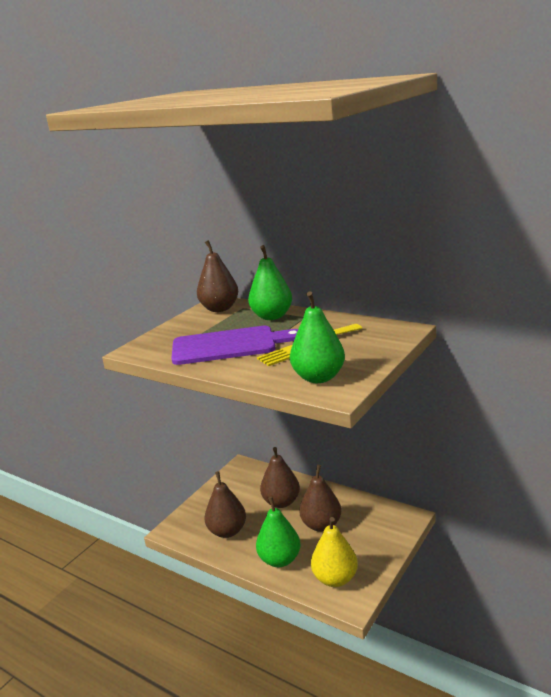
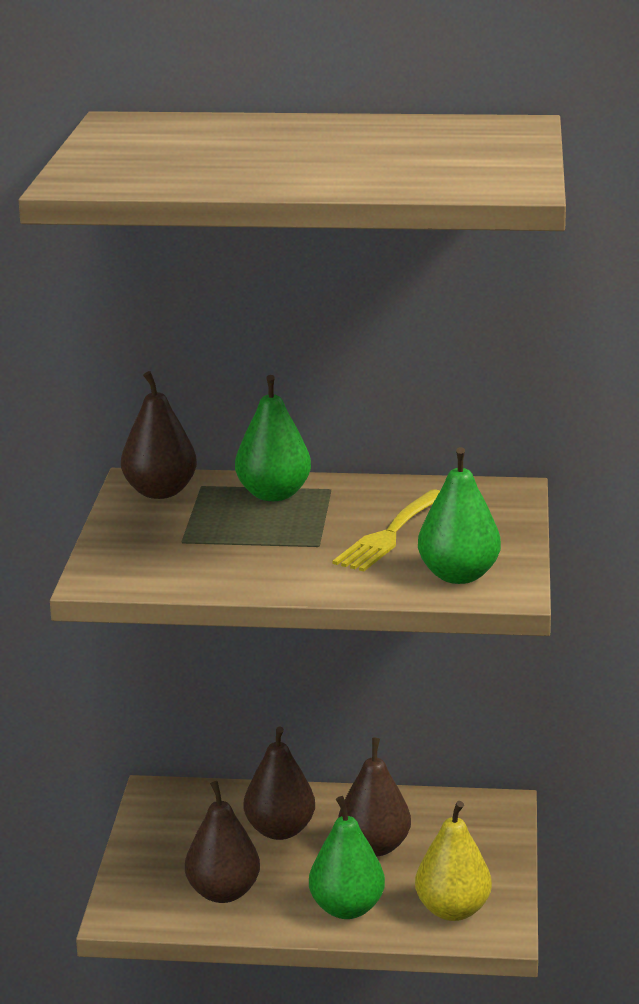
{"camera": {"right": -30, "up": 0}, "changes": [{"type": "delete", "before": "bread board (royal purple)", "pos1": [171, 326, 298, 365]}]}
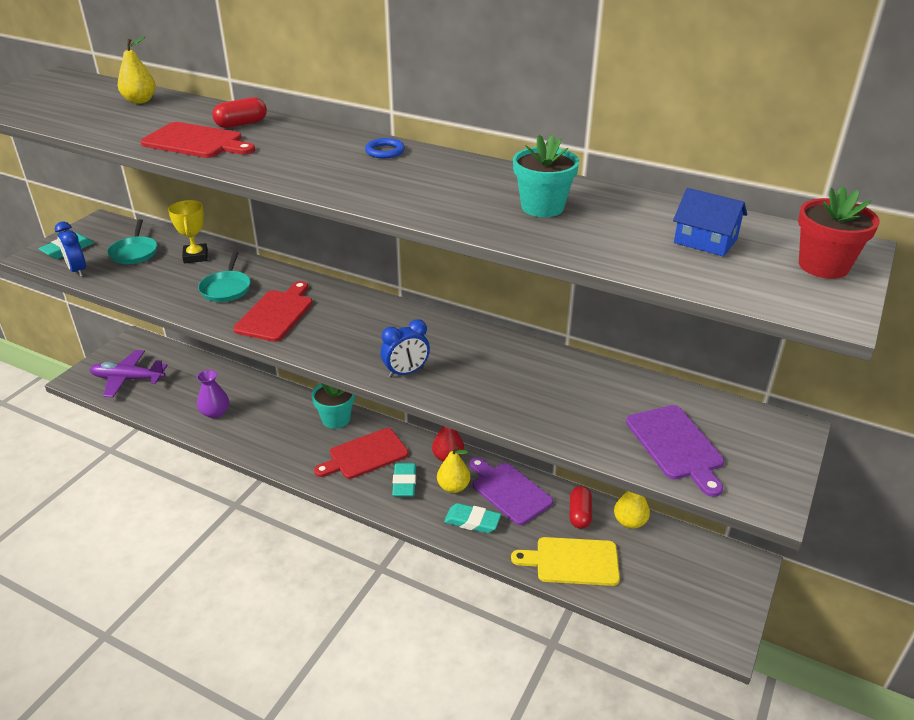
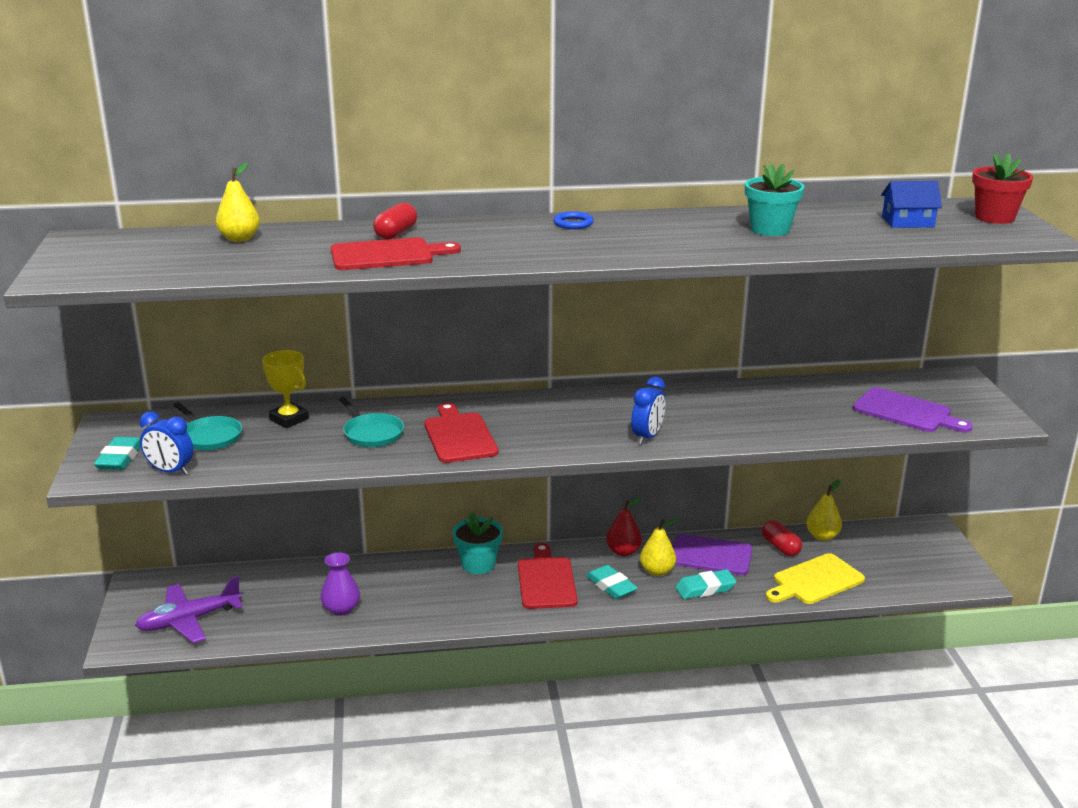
{"camera": {"right": -35, "up": -10}, "changes": [{"type": "rotate", "before": "bread board (red)", "pos1": [314, 428, 409, 479], "pos2": [518, 543, 578, 609], "turn": 150}]}
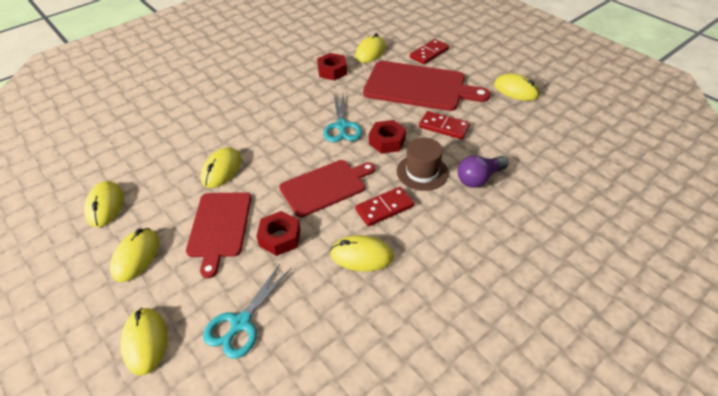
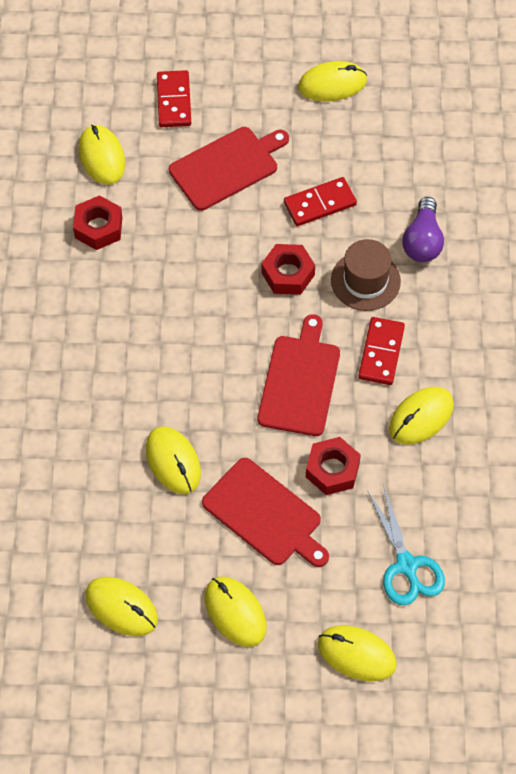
{"camera": {"right": -50, "up": 15}, "changes": [{"type": "delete", "before": "pair of scissors (teal)", "pos1": [323, 91, 362, 142]}, {"type": "resize", "before": "bread board (red)", "pos1": [363, 61, 491, 111], "pos2": [169, 127, 289, 211], "scale": 0.66}]}
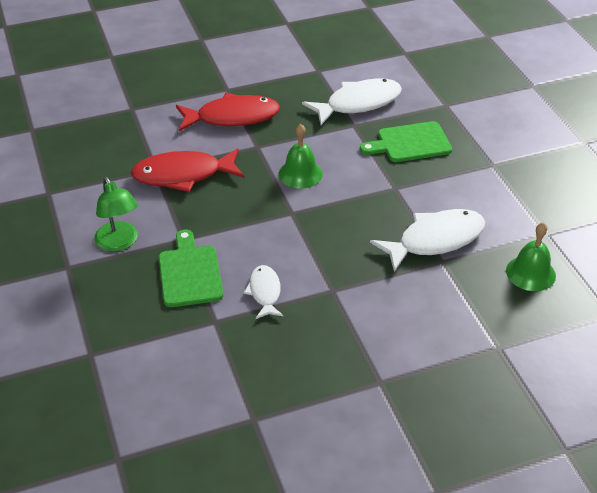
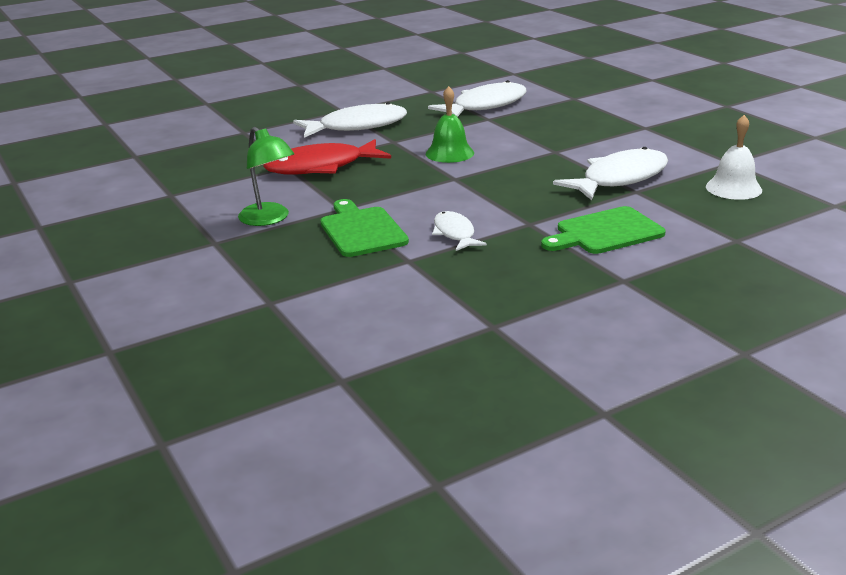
{"camera": {"right": -10, "up": -15}, "changes": [{"type": "move", "before": "bread board (emerald)", "pos1": [360, 121, 452, 162], "pos2": [541, 206, 665, 254]}, {"type": "recolor", "before": "fish figure (red)", "after": "fish figure (pure white)", "pos1": [176, 93, 280, 131], "pos2": [293, 102, 407, 138]}, {"type": "recolor", "before": "bell (emerald)", "after": "bell (pure white)", "pos1": [506, 222, 556, 291], "pos2": [706, 115, 762, 200]}]}
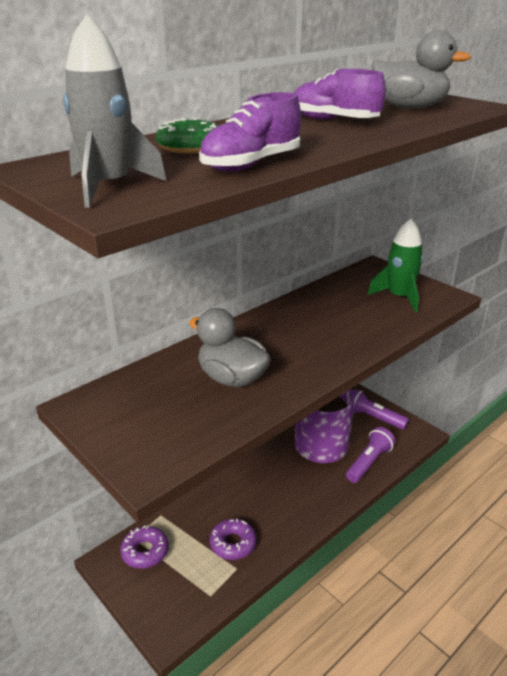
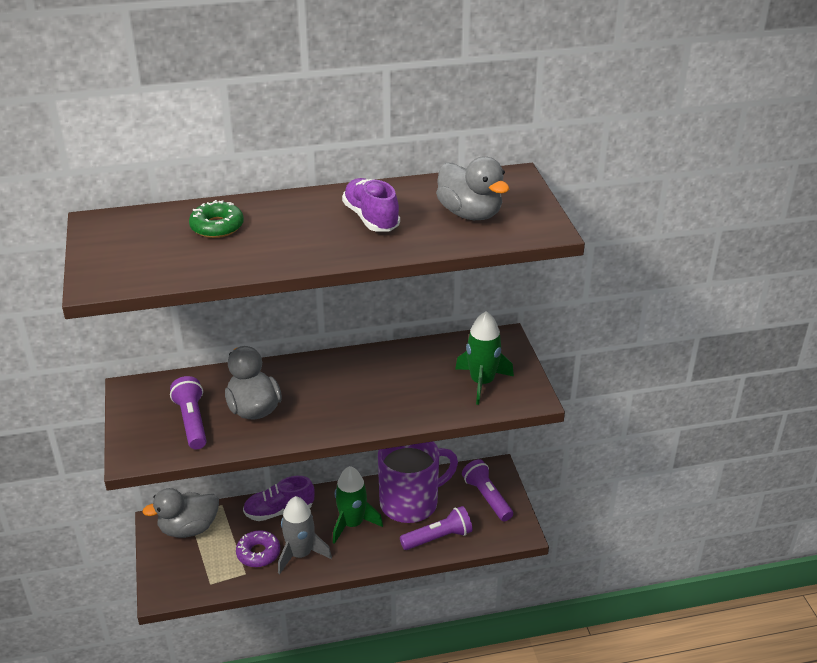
{"camera": {"right": 30, "up": 5}, "changes": [{"type": "insert", "after": "flashlight (royal purple)", "pos2": [170, 376, 207, 449]}, {"type": "insert", "after": "toy rocket (emerald)", "pos2": [333, 466, 383, 544]}, {"type": "move", "before": "toy rocket (grey)", "pos1": [63, 14, 166, 208], "pos2": [278, 496, 332, 574]}, {"type": "move", "before": "sneaker (royal purple)", "pos1": [199, 92, 301, 172], "pos2": [243, 476, 315, 521]}, {"type": "replace", "before": "doughnut (royal purple)", "after": "toy duck (grey)", "pos1": [120, 525, 169, 569], "pos2": [142, 488, 219, 538]}]}
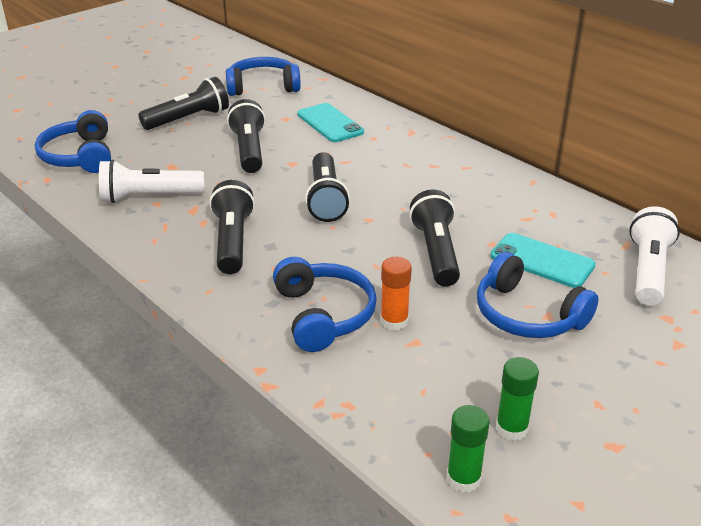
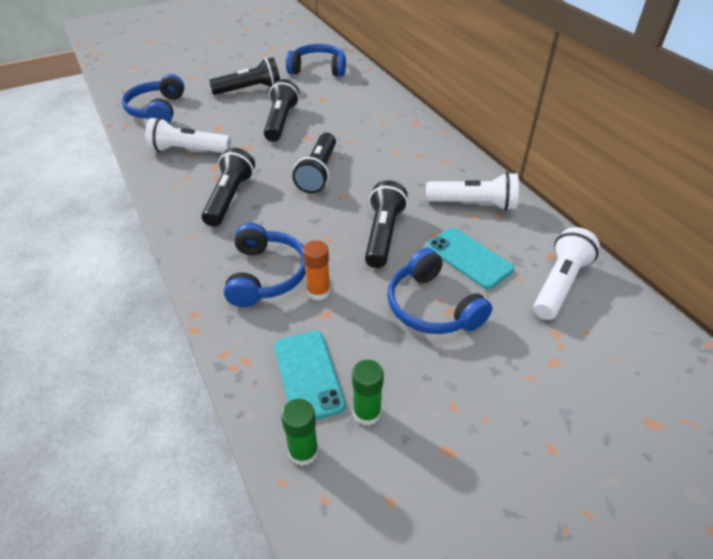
{"camera": {"right": 15, "up": 10}, "changes": [{"type": "insert", "after": "flashlight (pure white)", "pos2": [426, 172, 519, 211]}, {"type": "move", "before": "mobile phone (teal)", "pos1": [297, 103, 364, 142], "pos2": [274, 331, 345, 420]}]}
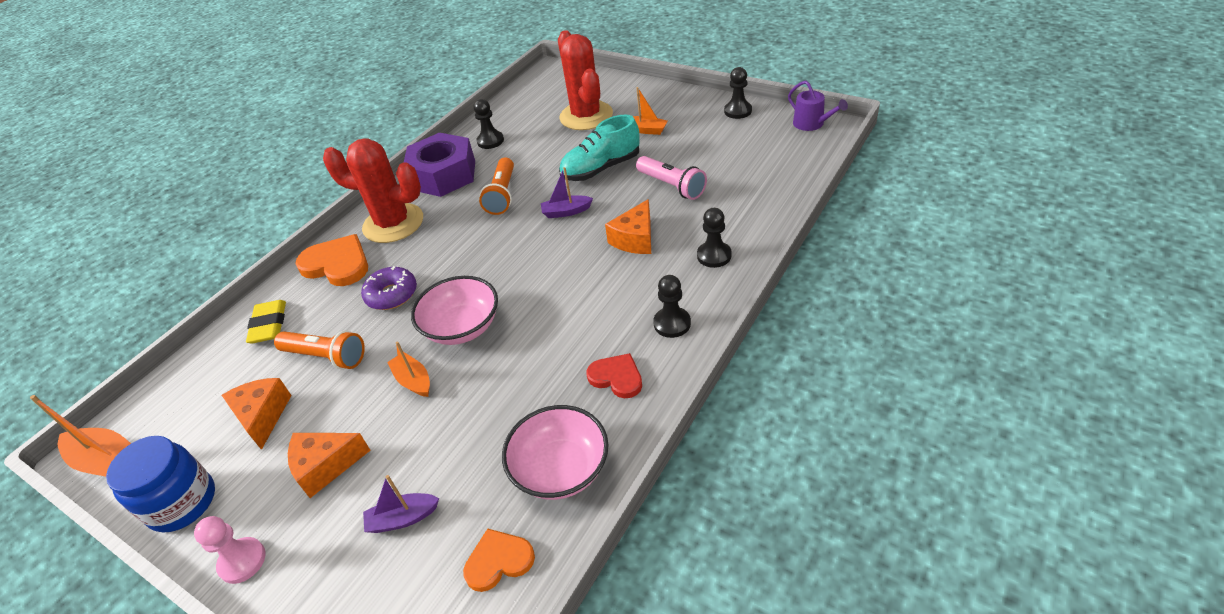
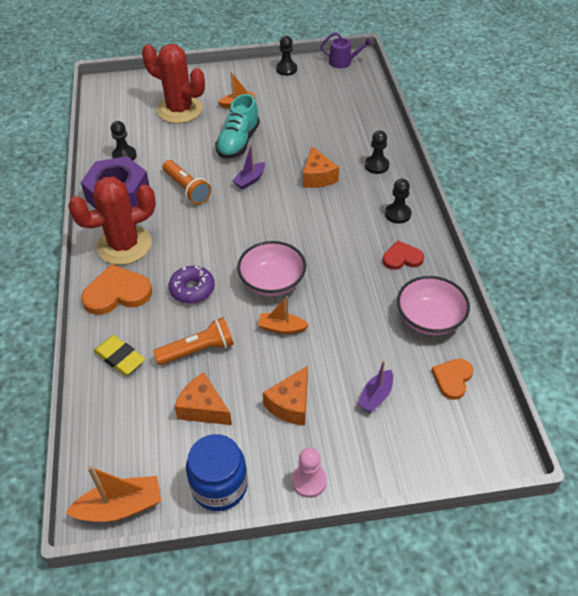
{"camera": {"right": -45, "up": 5}, "changes": [{"type": "delete", "before": "flashlight (rose-pink)", "pos1": [636, 156, 707, 200]}]}
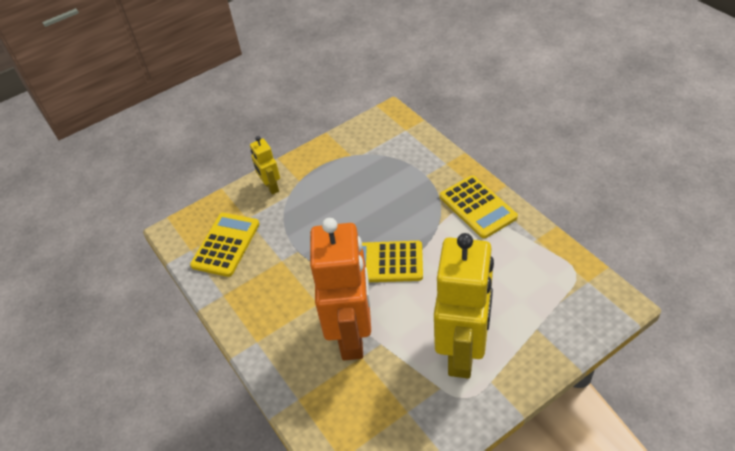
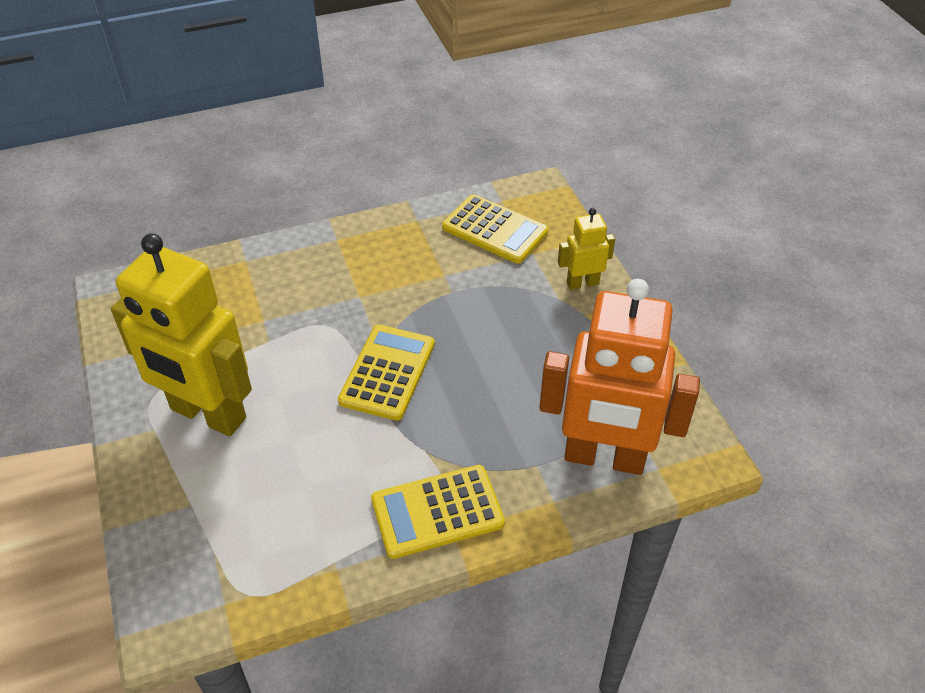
{"camera": {"right": 100, "up": 0}, "changes": [{"type": "move", "before": "robot figure (bright orange)", "pos1": [310, 218, 371, 360], "pos2": [539, 279, 700, 475]}]}
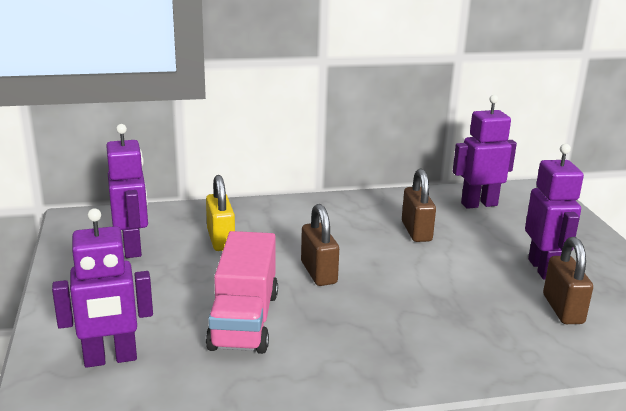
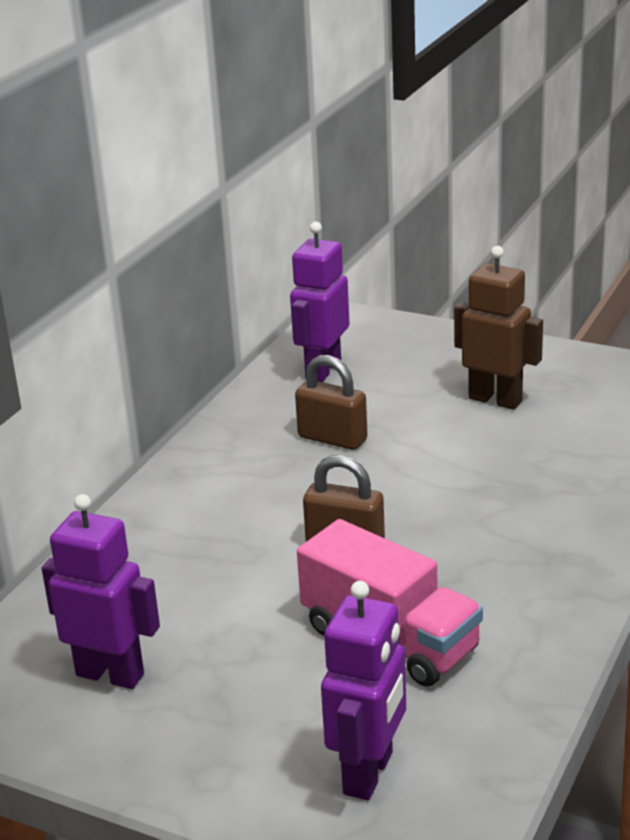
{"camera": {"right": -50, "up": 5}, "changes": [{"type": "delete", "before": "lock (yellow)", "pos1": [206, 175, 235, 251]}, {"type": "delete", "before": "lock (russet)", "pos1": [543, 237, 593, 324]}, {"type": "recolor", "before": "robot figure (royal purple)", "after": "robot figure (russet)", "pos1": [525, 144, 584, 280], "pos2": [454, 246, 543, 410]}]}
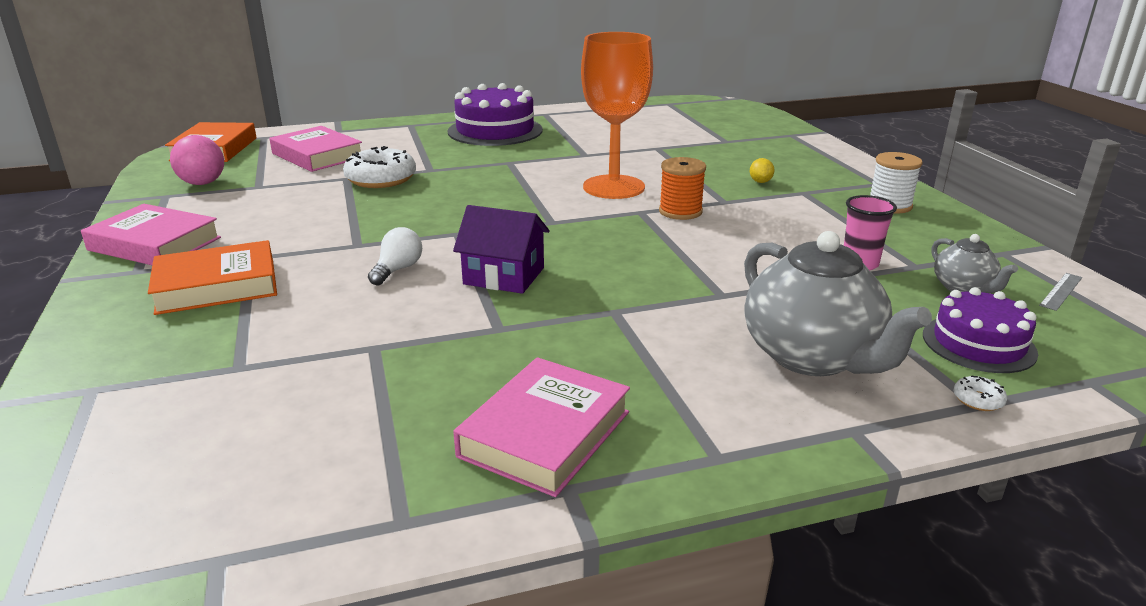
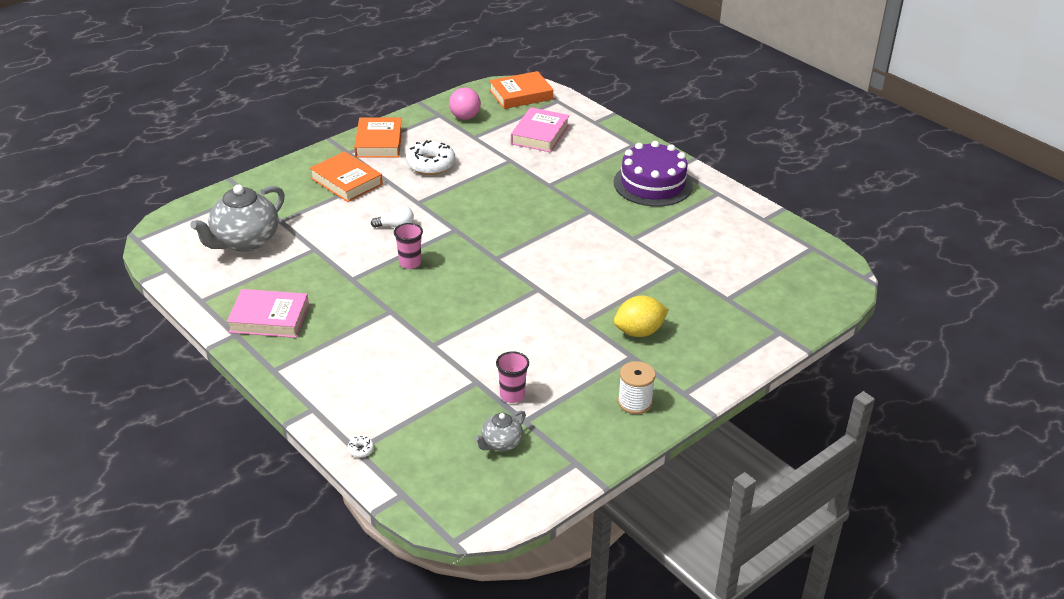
{"camera": {"right": 65, "up": 10}, "changes": [{"type": "delete", "before": "wine glass (bright orange)", "pos1": [581, 32, 653, 199]}, {"type": "delete", "before": "bobbin (bright orange)", "pos1": [659, 157, 706, 220]}, {"type": "delete", "before": "cake (royal purple)", "pos1": [923, 287, 1038, 373]}, {"type": "delete", "before": "straightedge (grey)", "pos1": [1039, 273, 1082, 311]}, {"type": "move", "before": "doughnut (pure white)", "pos1": [343, 146, 416, 188], "pos2": [406, 140, 455, 175]}, {"type": "move", "before": "teapot (grey)", "pos1": [744, 231, 932, 376], "pos2": [190, 185, 285, 252]}, {"type": "replace", "before": "house (royal purple)", "after": "tumbler (rose-pink)", "pos1": [453, 205, 550, 294], "pos2": [394, 223, 423, 269]}, {"type": "recolor", "before": "hardback (rose-pink)", "after": "hardback (bright orange)", "pos1": [81, 204, 221, 265], "pos2": [354, 118, 402, 158]}, {"type": "resize", "before": "lemon (yellow)", "pos1": [750, 158, 774, 183], "pos2": [614, 296, 669, 337], "scale": 2.07}]}
